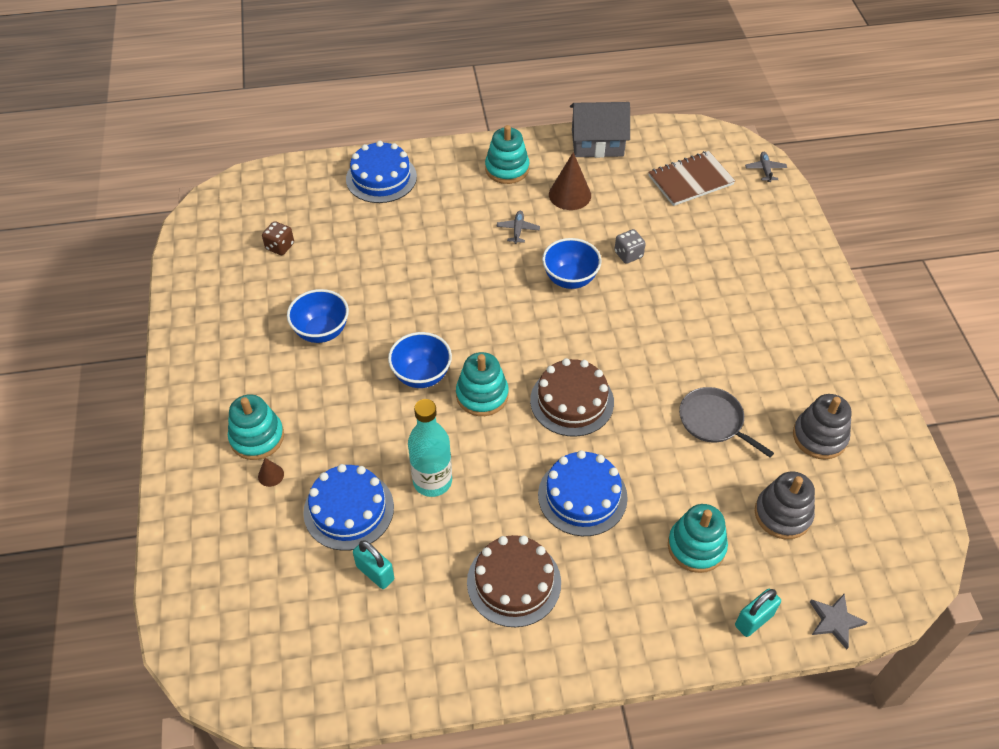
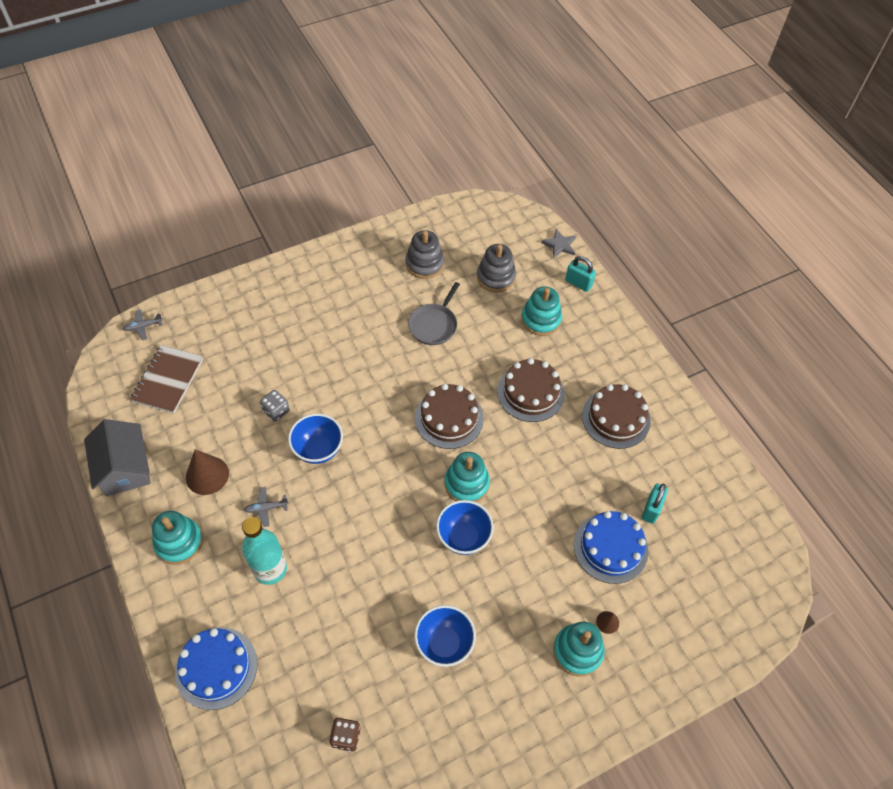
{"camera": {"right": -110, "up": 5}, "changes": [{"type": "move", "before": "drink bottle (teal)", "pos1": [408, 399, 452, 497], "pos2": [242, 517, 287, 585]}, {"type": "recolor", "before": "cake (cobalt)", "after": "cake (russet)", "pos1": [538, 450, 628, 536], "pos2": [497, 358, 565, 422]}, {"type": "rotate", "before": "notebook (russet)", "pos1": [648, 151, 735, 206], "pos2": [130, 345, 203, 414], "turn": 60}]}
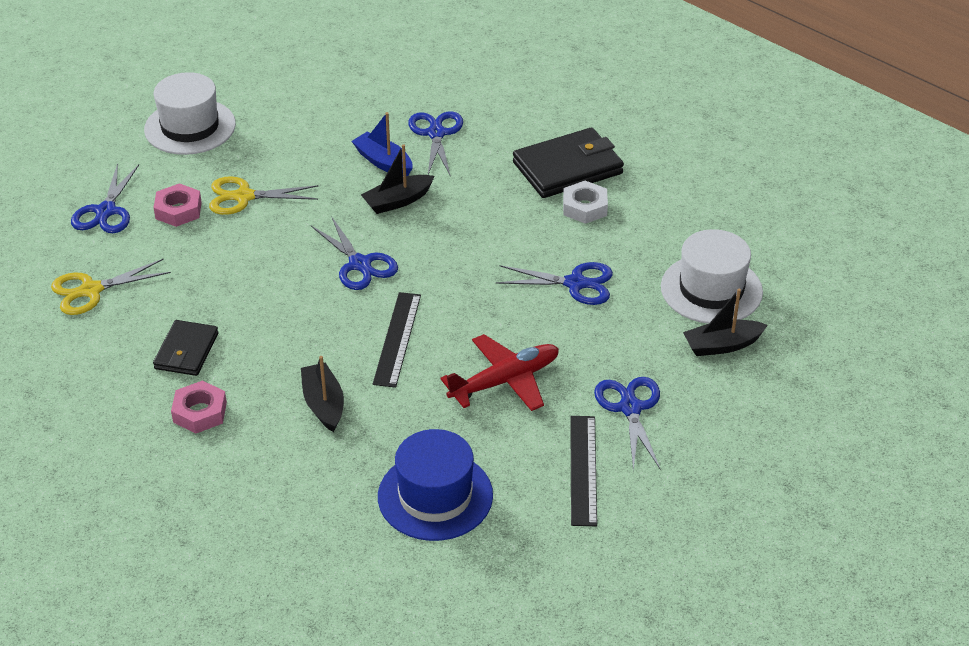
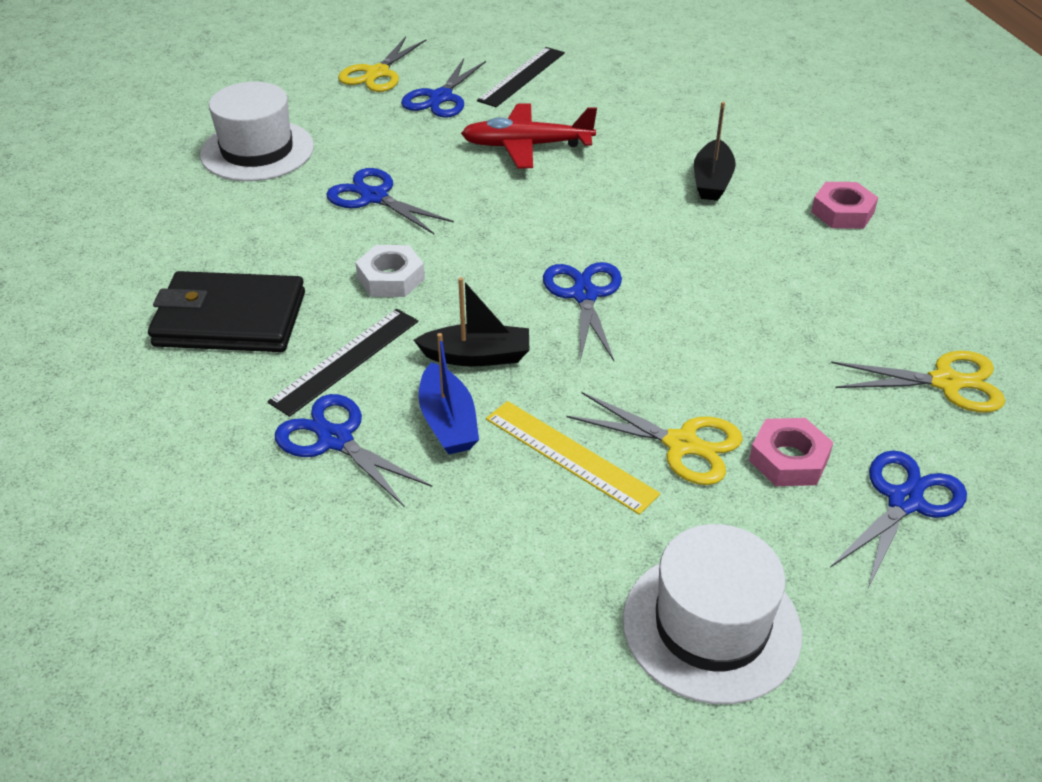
{"camera": {"right": -150, "up": 0}, "changes": [{"type": "delete", "before": "card wallet (ebony)", "pos1": [153, 320, 218, 376]}, {"type": "delete", "before": "top hat (cobalt)", "pos1": [378, 429, 493, 541]}, {"type": "delete", "before": "boat (ebony)", "pos1": [683, 289, 768, 356]}, {"type": "insert", "after": "pair of scissors (yellow)", "pos2": [338, 36, 427, 92]}, {"type": "insert", "after": "straightedge (yellow)", "pos2": [486, 401, 660, 515]}, {"type": "move", "before": "straightedge (ebony)", "pos1": [373, 292, 421, 388], "pos2": [267, 309, 418, 417]}, {"type": "move", "before": "nut (pure white)", "pos1": [563, 181, 608, 224], "pos2": [355, 245, 425, 297]}, {"type": "rotate", "before": "pair of scissors (cobalt)", "pos1": [408, 111, 463, 177], "pos2": [275, 394, 432, 506], "turn": 105}]}
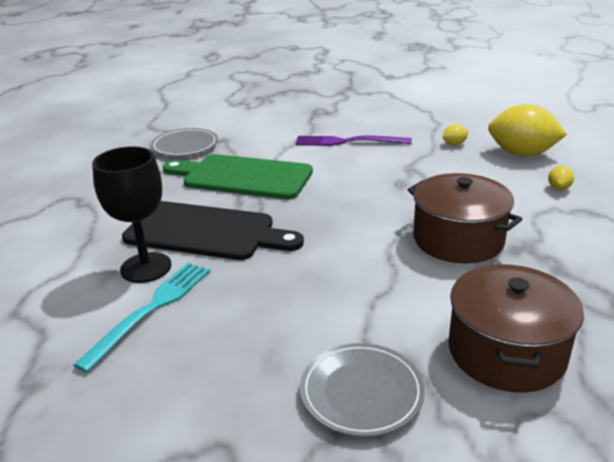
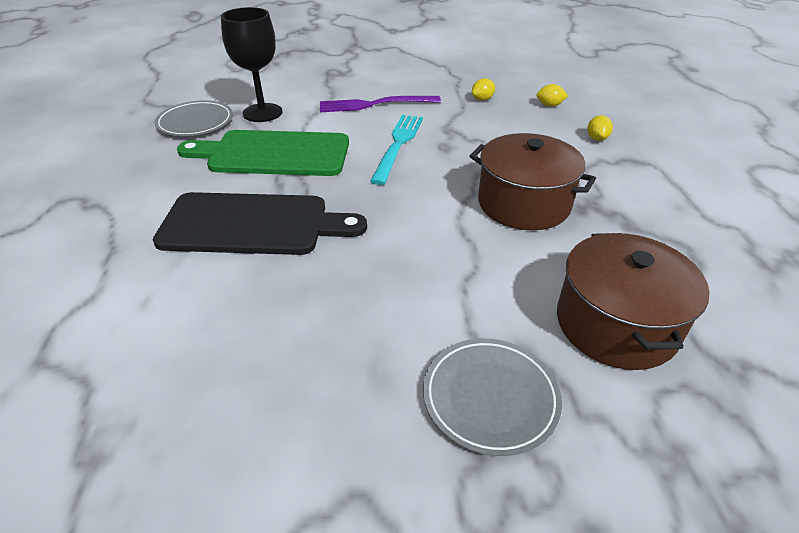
{"camera": {"right": -15, "up": 10}, "changes": [{"type": "move", "before": "fork (teal)", "pos1": [73, 262, 210, 372], "pos2": [370, 115, 423, 185]}, {"type": "move", "before": "wine glass (ebony)", "pos1": [92, 146, 172, 283], "pos2": [221, 7, 283, 122]}, {"type": "resize", "before": "lemon (yellow)", "pos1": [488, 104, 567, 156], "pos2": [537, 84, 568, 107], "scale": 0.42}]}
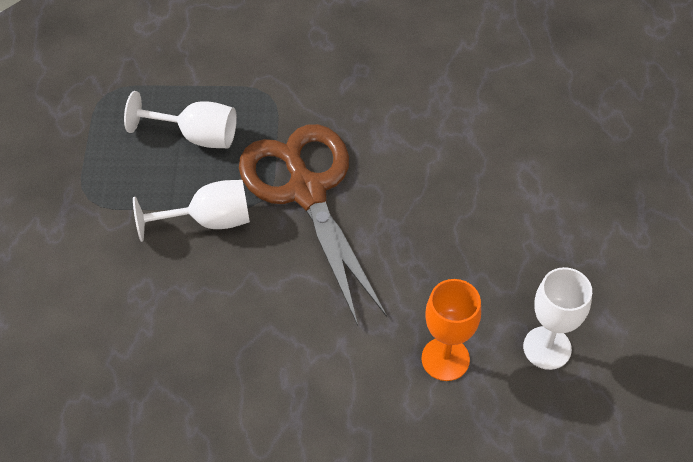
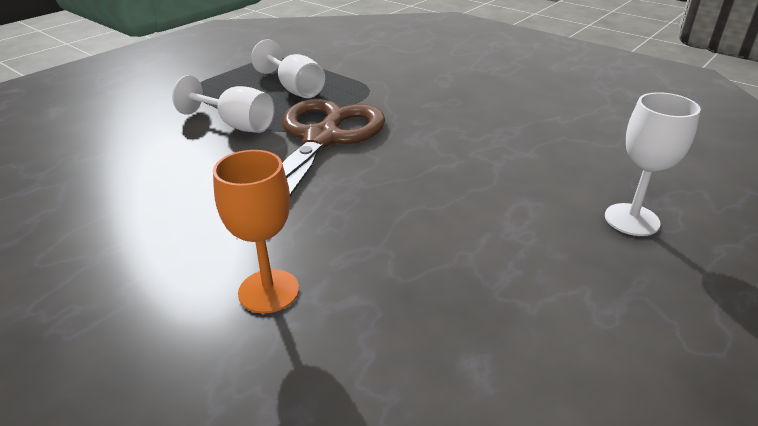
{"camera": {"right": 40, "up": -20}, "changes": [{"type": "move", "before": "wine glass (pure white)", "pos1": [523, 267, 592, 370], "pos2": [605, 92, 701, 236]}]}
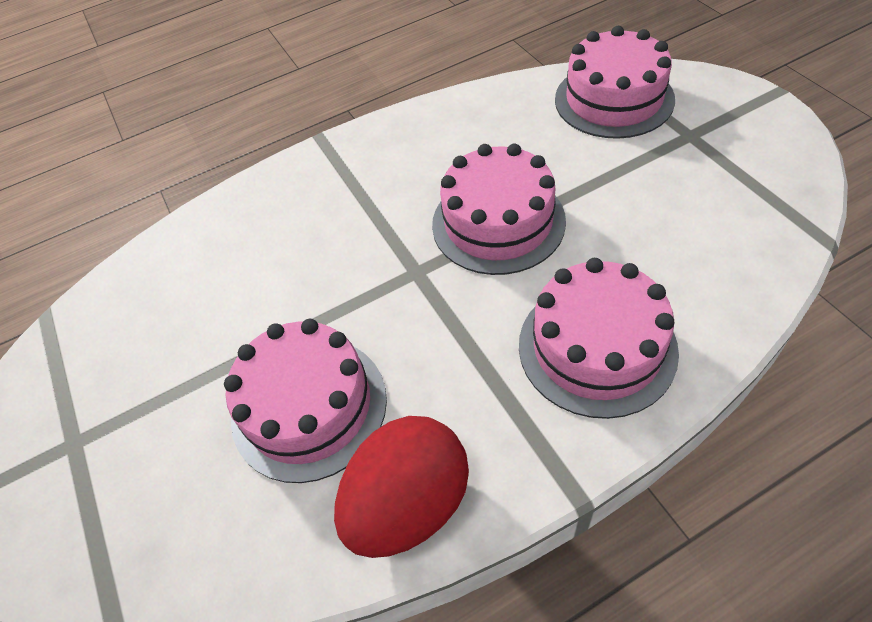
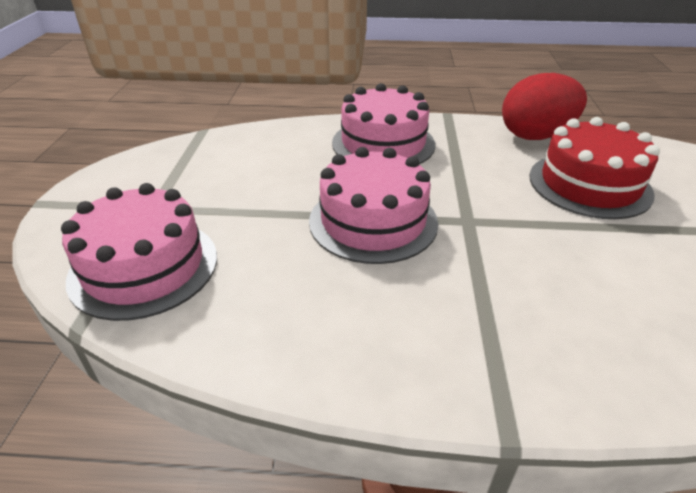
{"camera": {"right": -155, "up": -15}, "changes": [{"type": "recolor", "before": "cake (rose-pink)", "after": "cake (red)", "pos1": [224, 319, 387, 483], "pos2": [530, 117, 660, 219]}]}
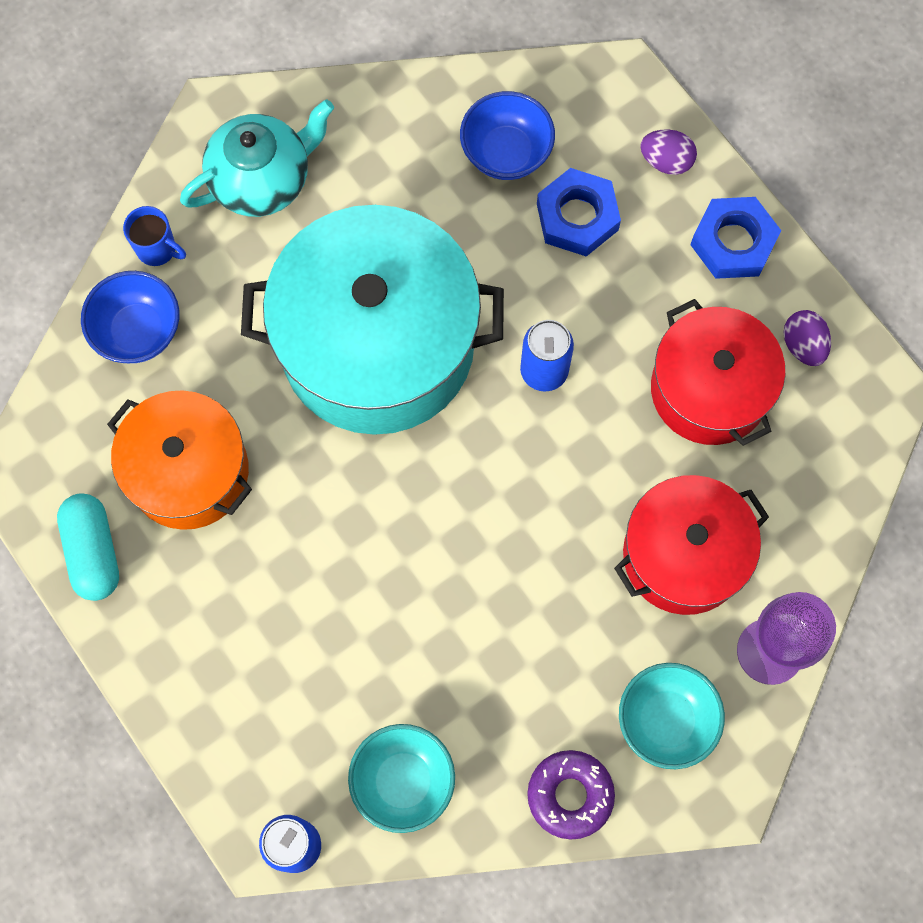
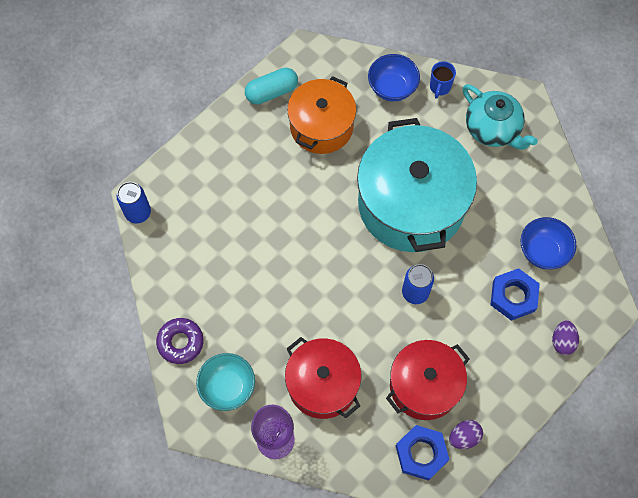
{"camera": {"right": 80, "up": -5}, "changes": [{"type": "delete", "before": "serving bowl (teal)", "pos1": [348, 724, 455, 833]}, {"type": "move", "before": "nut (cobalt)", "pos1": [690, 197, 781, 279], "pos2": [396, 425, 450, 481]}]}
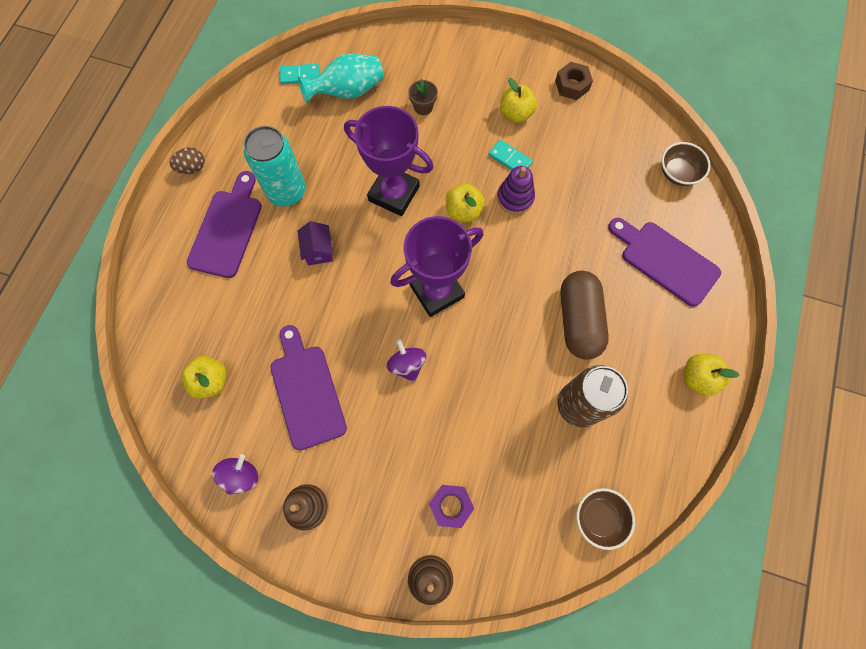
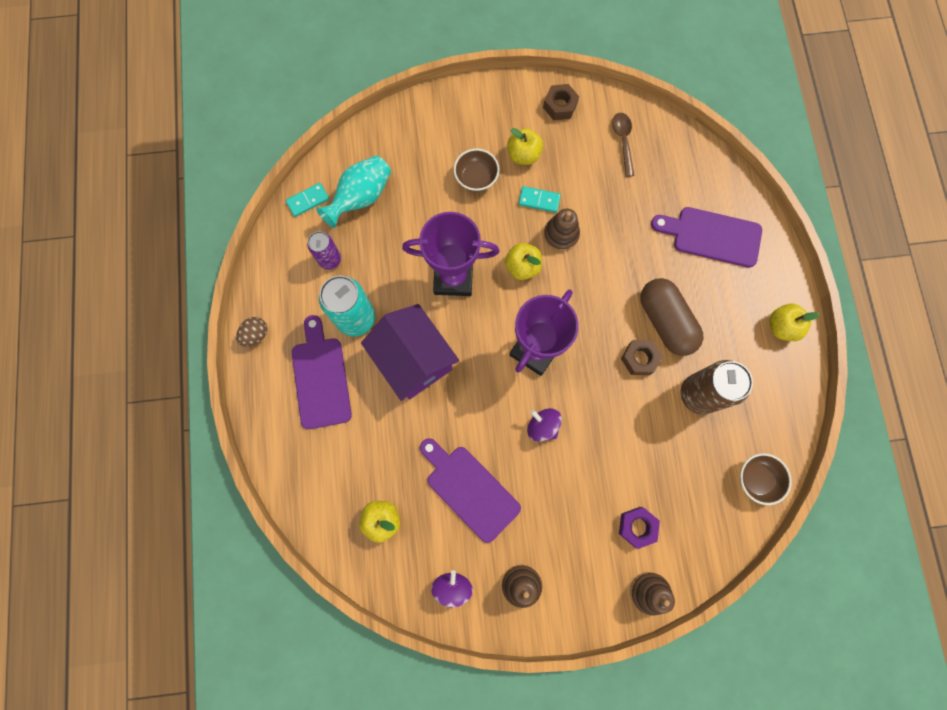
{"camera": {"right": -25, "up": 5}, "changes": [{"type": "delete", "before": "flower pot (russet)", "pos1": [408, 79, 438, 115]}, {"type": "insert", "after": "tin (royal purple)", "pos2": [307, 231, 341, 270]}, {"type": "insert", "after": "tablespoon (russet)", "pos2": [612, 113, 634, 177]}, {"type": "insert", "after": "nut (russet)", "pos2": [621, 340, 663, 375]}, {"type": "move", "before": "serving bowl (russet)", "pos1": [662, 142, 710, 186], "pos2": [454, 149, 499, 192]}, {"type": "recolor", "before": "stacking toy (royal purple)", "after": "stacking toy (russet)", "pos1": [497, 166, 535, 214], "pos2": [544, 209, 580, 252]}, {"type": "resize", "before": "house (royal purple)", "pos1": [298, 221, 333, 265], "pos2": [361, 304, 459, 401], "scale": 2.21}]}
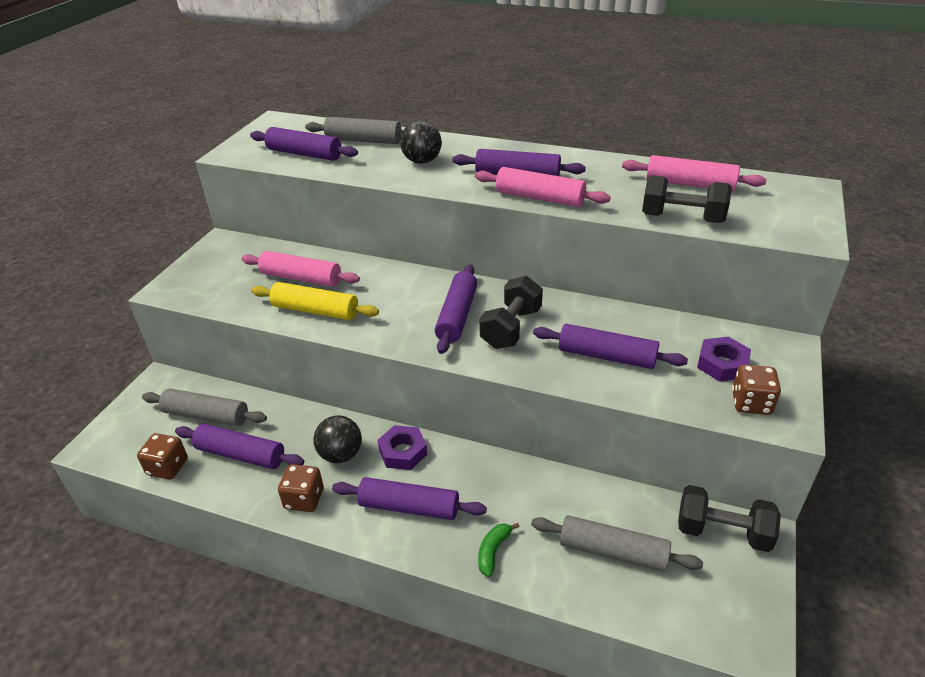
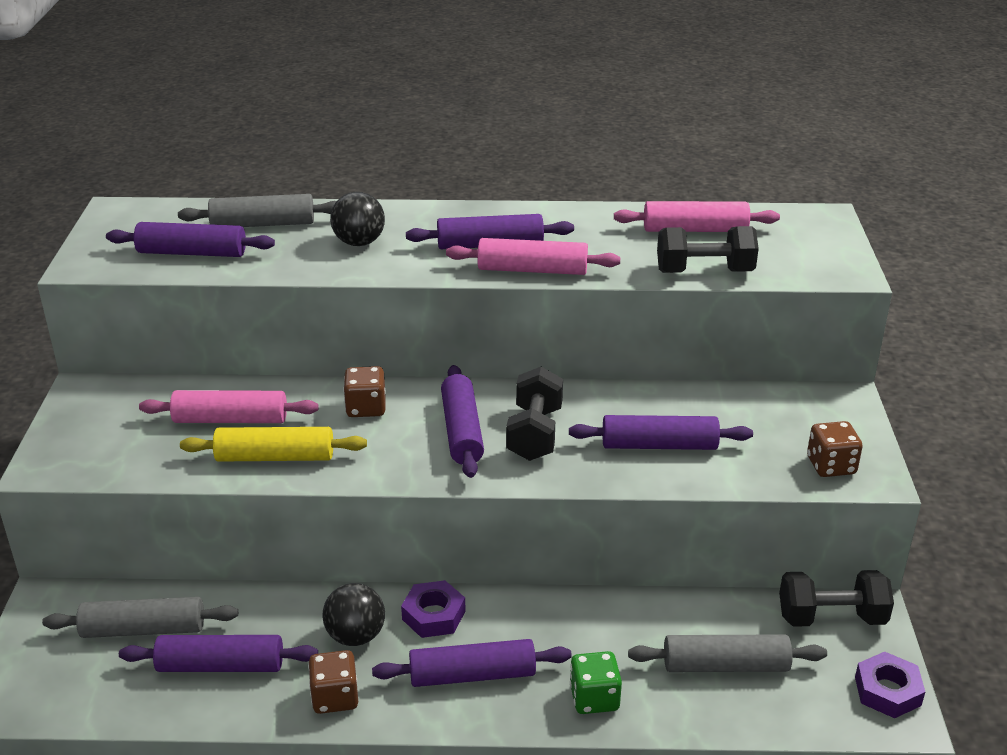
{"camera": {"right": -20, "up": -5}, "changes": [{"type": "move", "before": "game die (russet)", "pos1": [137, 433, 188, 480], "pos2": [343, 366, 386, 417]}, {"type": "move", "before": "nut (royal purple)", "pos1": [697, 336, 751, 382], "pos2": [855, 652, 925, 718]}, {"type": "replace", "before": "toy banana (emerald)", "after": "game die (emerald)", "pos1": [478, 523, 520, 577], "pos2": [570, 651, 622, 714]}]}
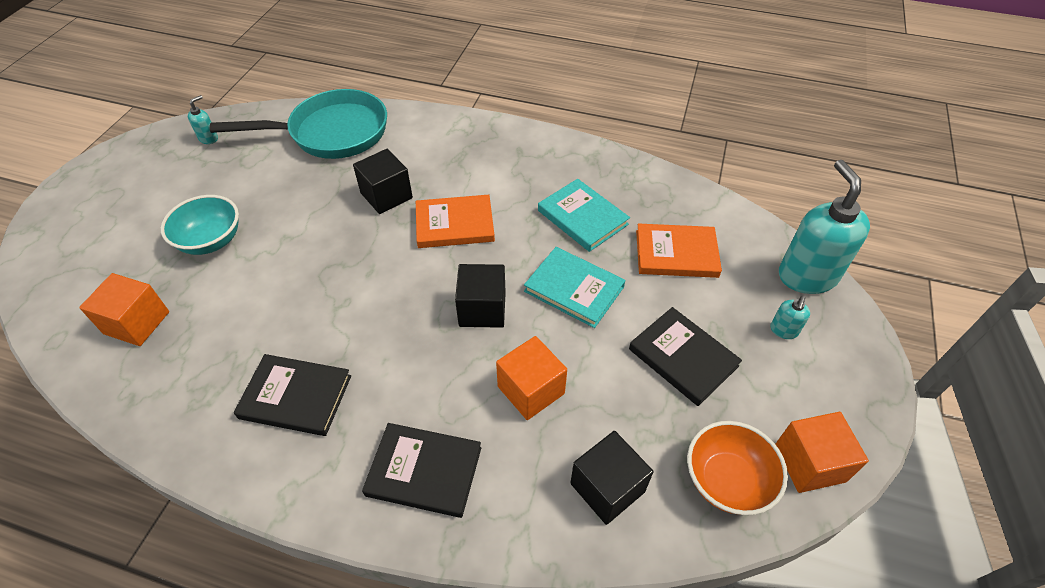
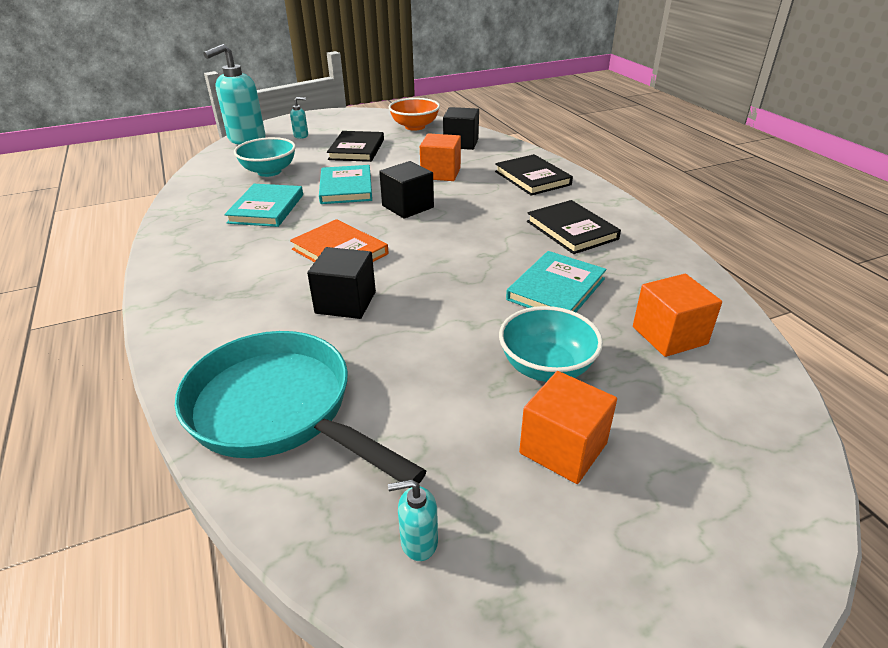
{"camera": {"right": -130, "up": -15}, "changes": [{"type": "insert", "after": "hardback (teal)", "pos2": [506, 251, 606, 312]}, {"type": "move", "before": "solid cube (bright orange)", "pos1": [775, 412, 869, 493], "pos2": [519, 371, 617, 484]}, {"type": "replace", "before": "hardback (bright orange)", "after": "serving bowl (teal)", "pos1": [636, 224, 722, 278], "pos2": [234, 137, 296, 177]}]}
